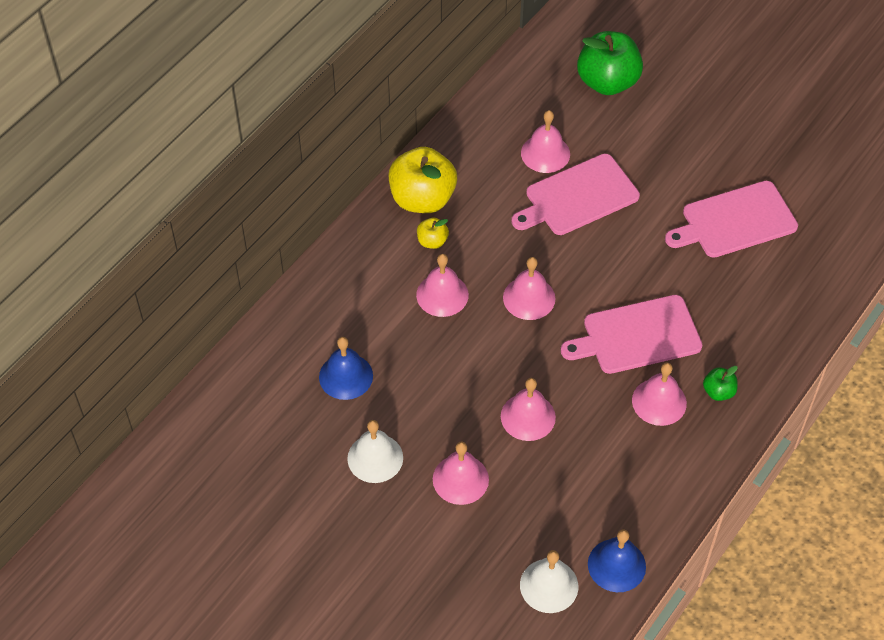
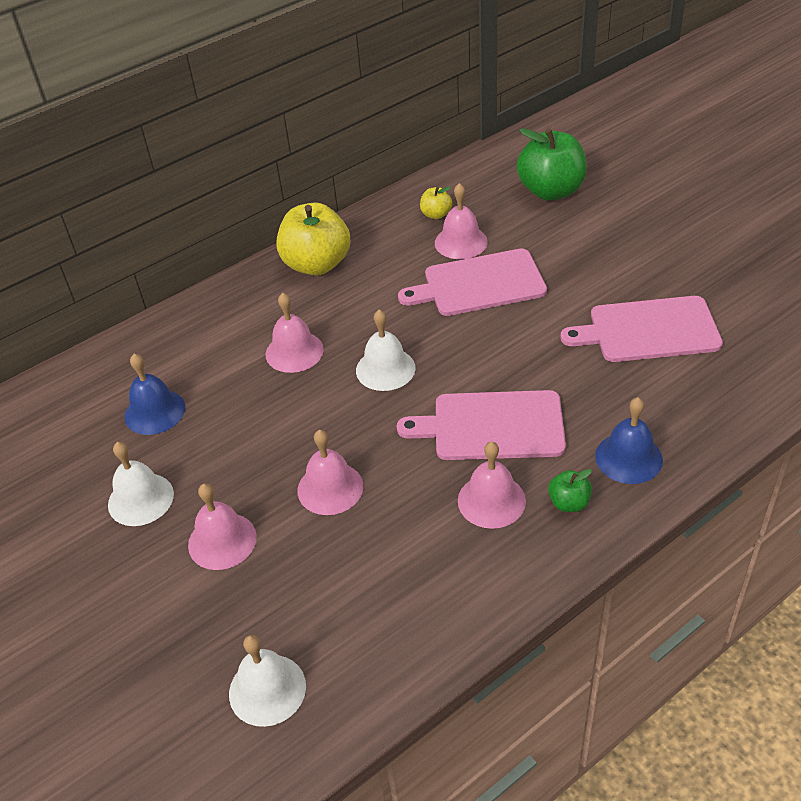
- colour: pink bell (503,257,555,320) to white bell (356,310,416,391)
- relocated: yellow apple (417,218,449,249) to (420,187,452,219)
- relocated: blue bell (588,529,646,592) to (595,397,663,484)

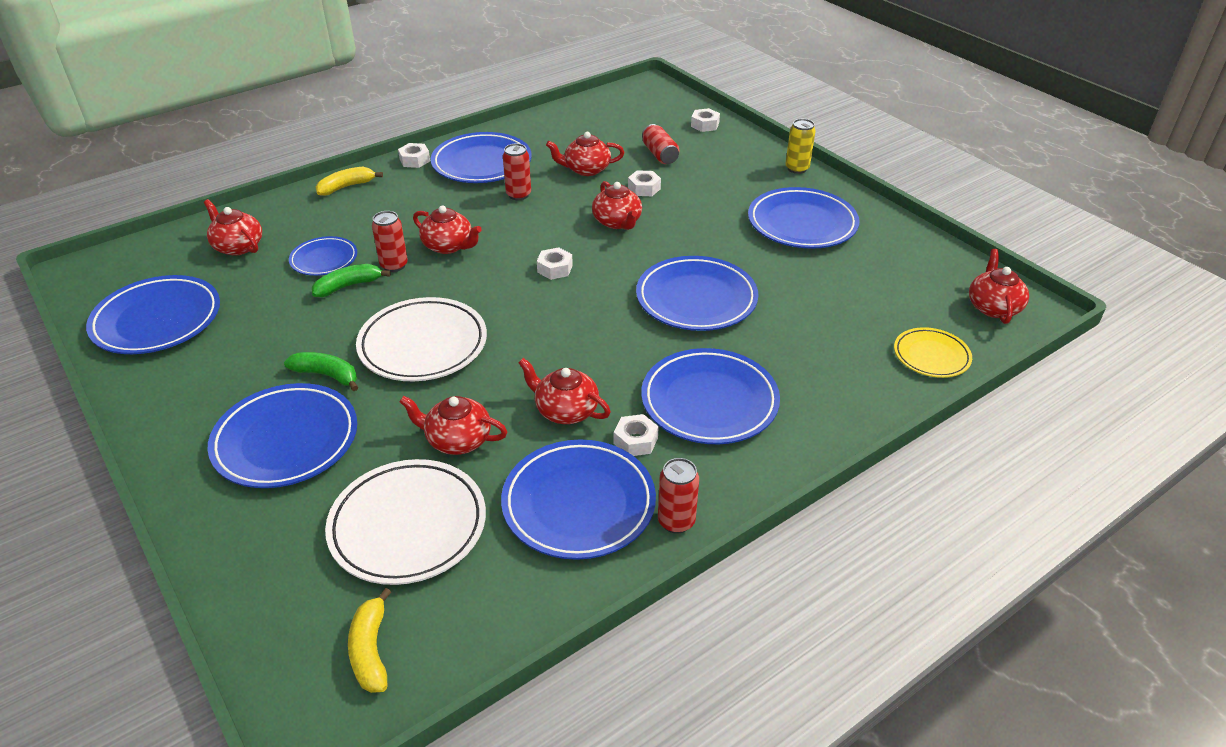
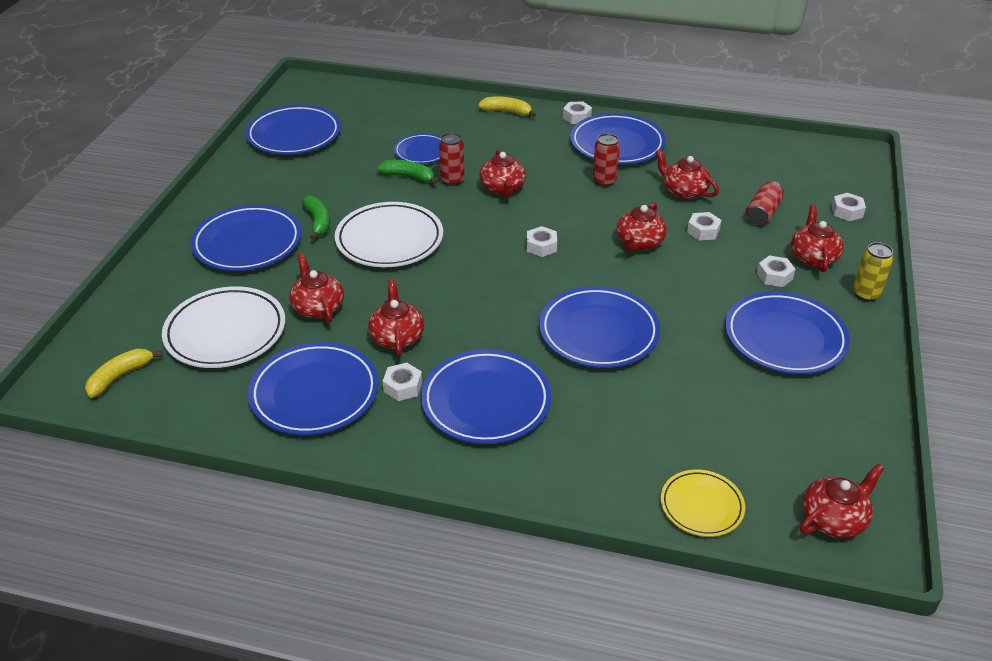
- appeared: white nut (757,255,795,287)
- relocated: red teapot (204,199,262,256) to (791,205,844,272)
- missing: red can (658,458,699,534)

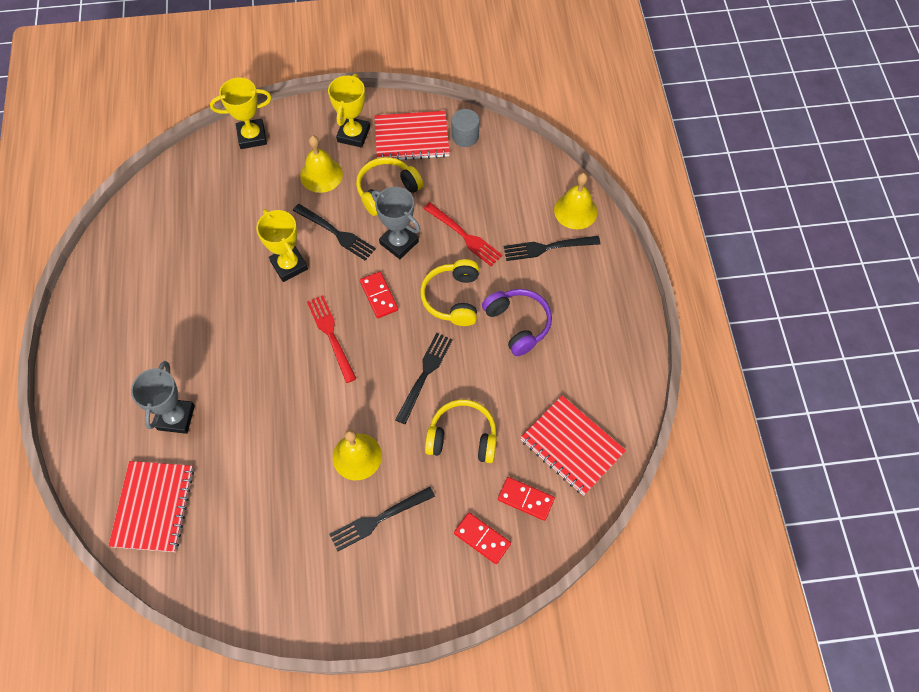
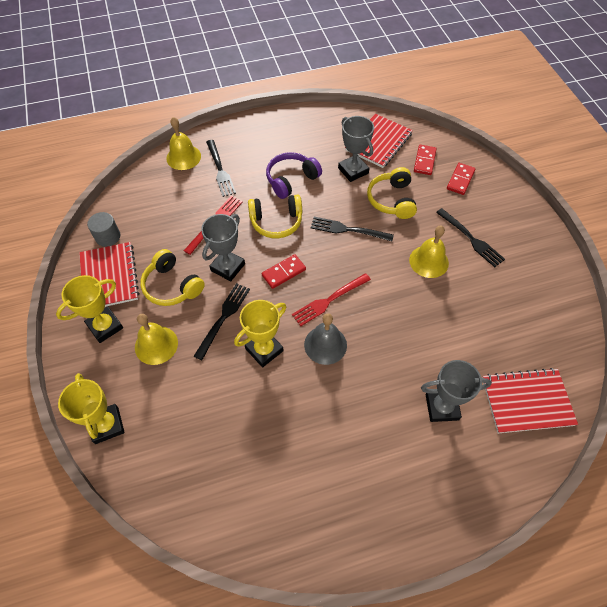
- spun: yellow trophy (328,74,370,148) = (56,275,123,343) 45 degrees counterclockwise
- appeared: grey bell (304,313,347,365)
- appeared: grey trophy (338,116,374,182)

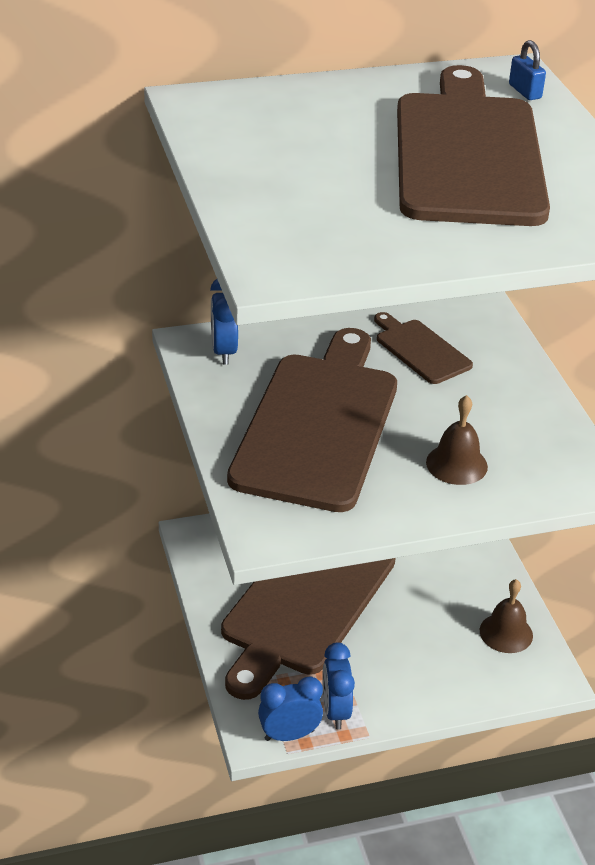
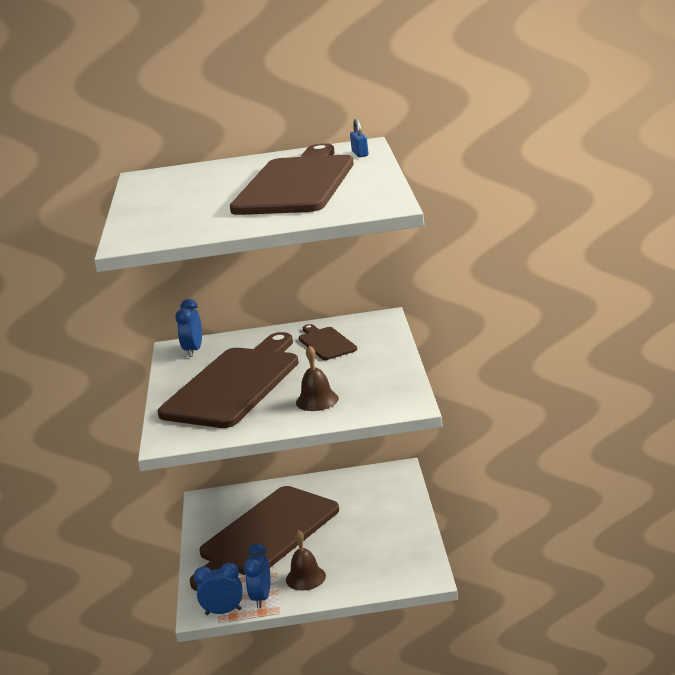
- relocated: brown bell (480,579,533,653) to (286,530,326,591)

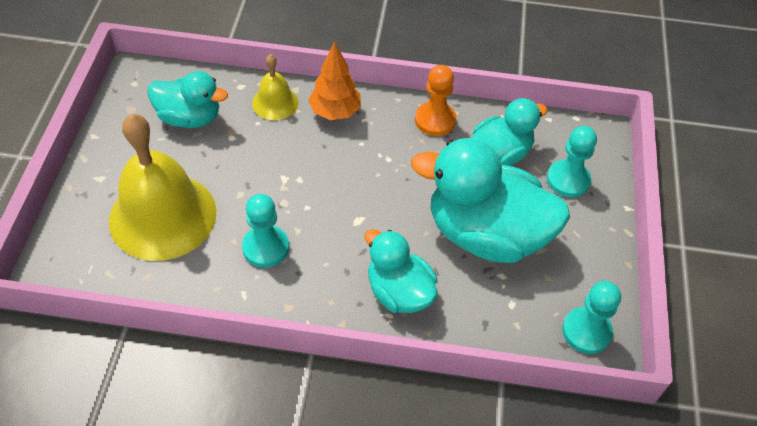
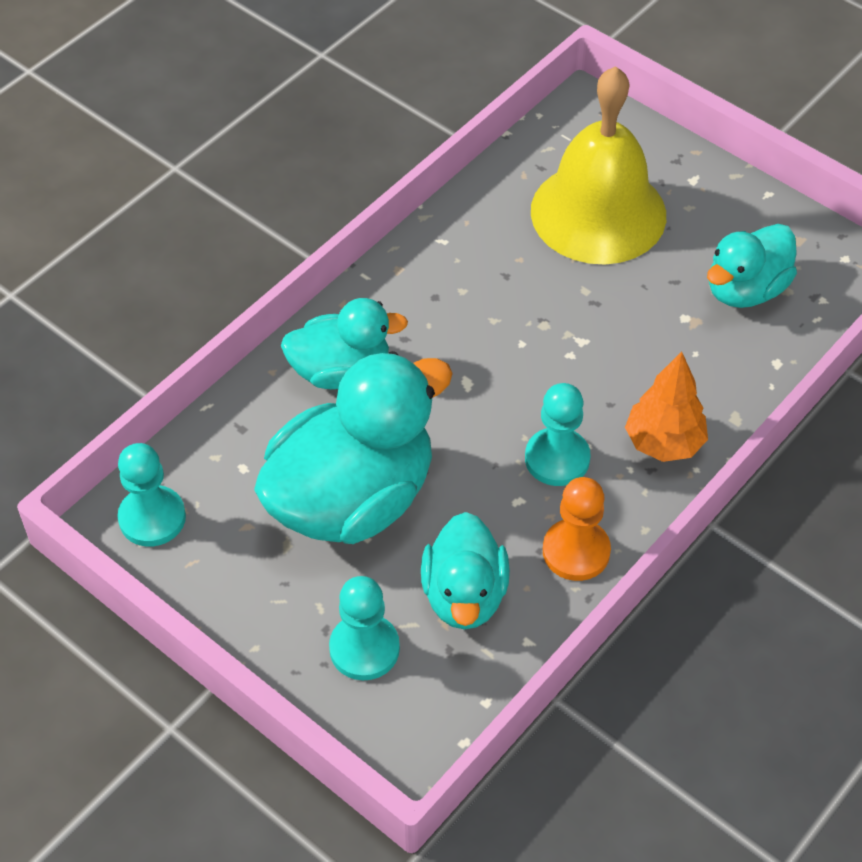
- relocated: turquoise pawn (242,194,289,268) to (525,383,591,486)
- missing: yellow bell (252,54,299,120)

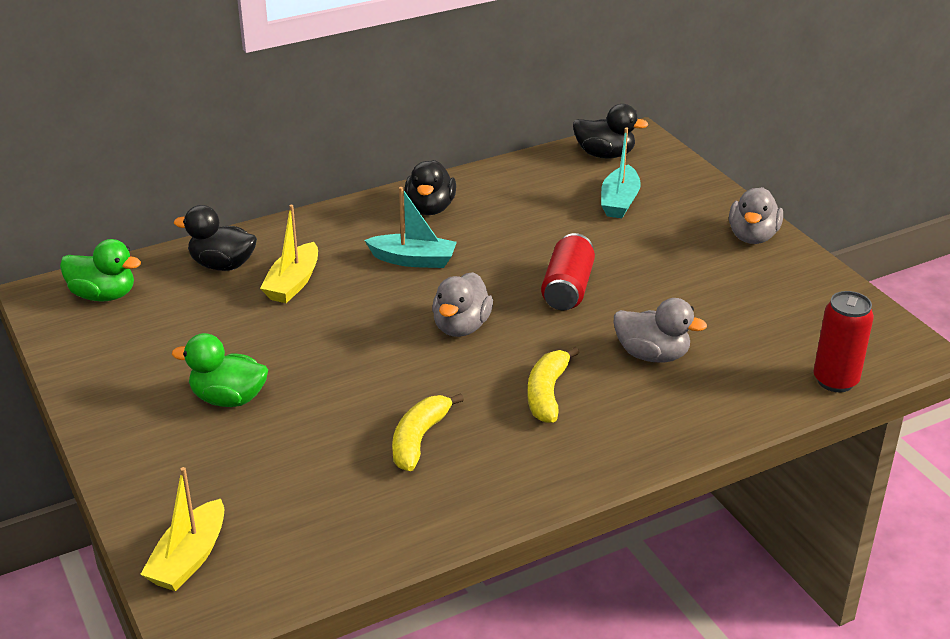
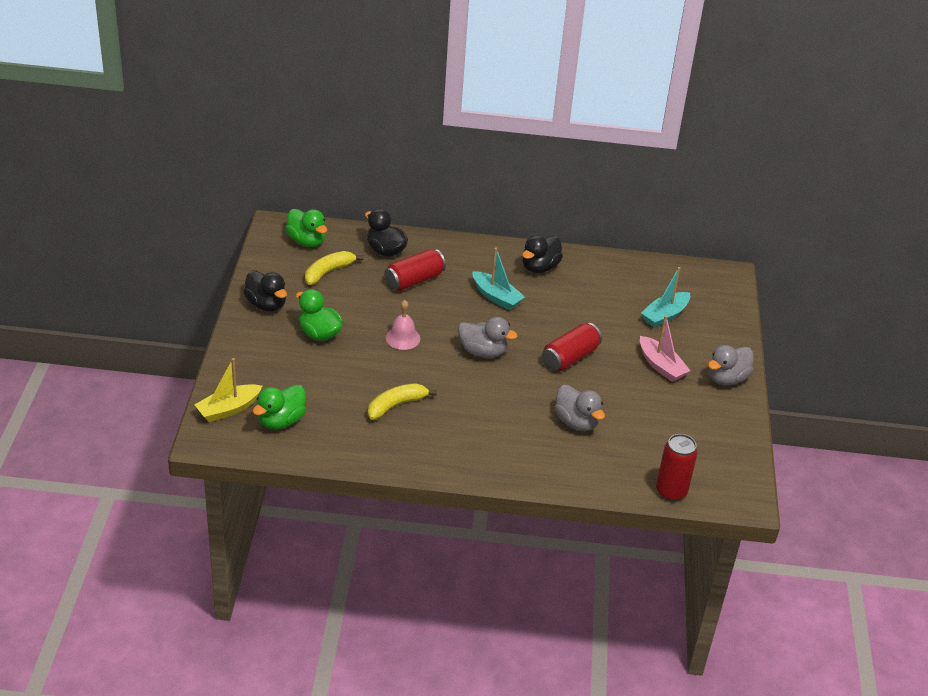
- relocated: black duck (573,104,648,159) to (243,270,287,311)
- appeared: green duck (252,385,306,429)
- relocated: yellow banana (527,347,580,423) to (305,251,364,285)
- exchanged: yellow boat (260,205,318,303) to red can (384,249,446,291)
- appeared: pink bell (386,300,420,350)
- spun: grey duck (432,272,493,337) = (458,317,518,358) 120 degrees counterclockwise
- appeared: pink boat (640,315,691,382)

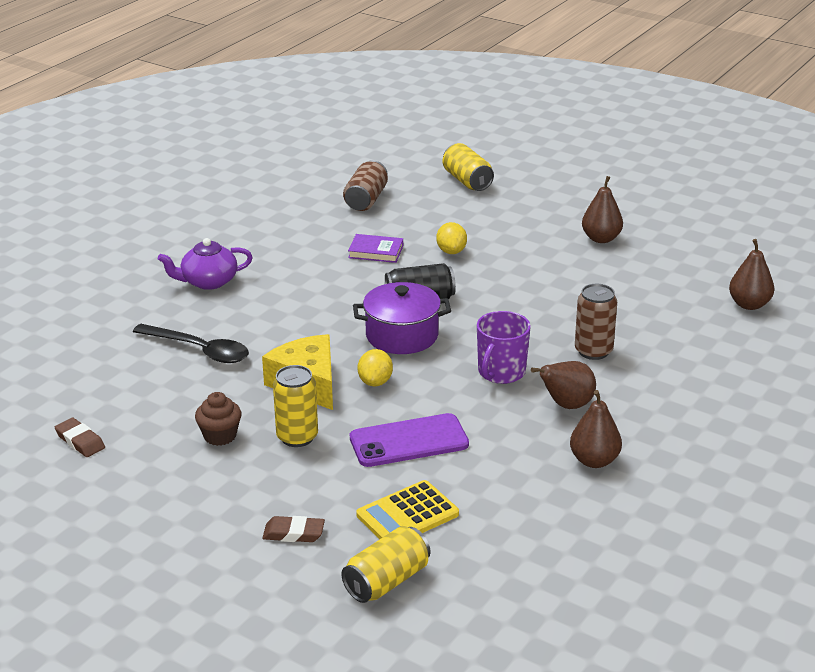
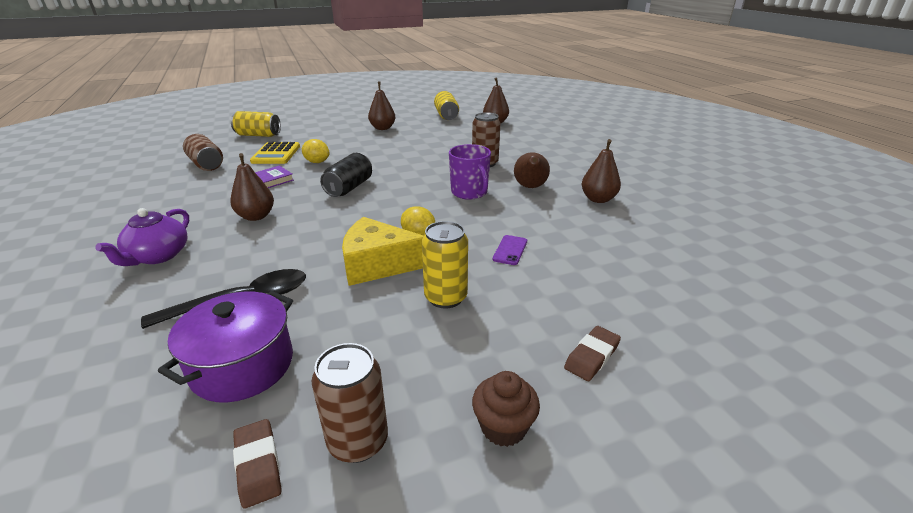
- relocated: purple pot (353,282,451,354) to (158,291,293,402)
- appeared: brown pear (230,153,274,221)
- spun: brown eraser (55,418,105,457) = (233,419,281,508) 75 degrees clockwise
- relocated: yellow calculator (356,480,459,539) to (250,142,300,164)
- appeared: brown can (312,343,388,463)
- relocated: yellow can (341,526,430,603) to (434,91,459,120)
- relocated: brown cupcake (195,392,242,446) to (472,371,540,447)
- size: purple phone (350,413,469,467) = (493,235,527,265) x0.50

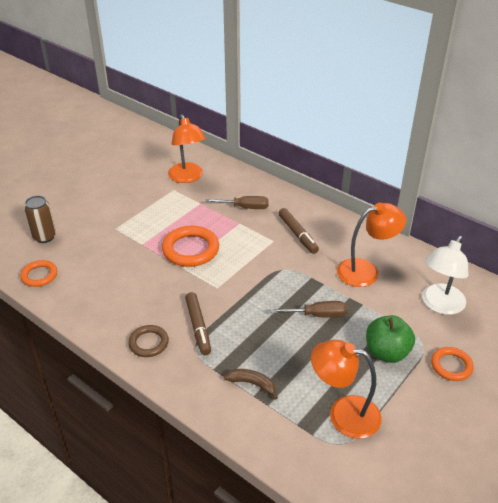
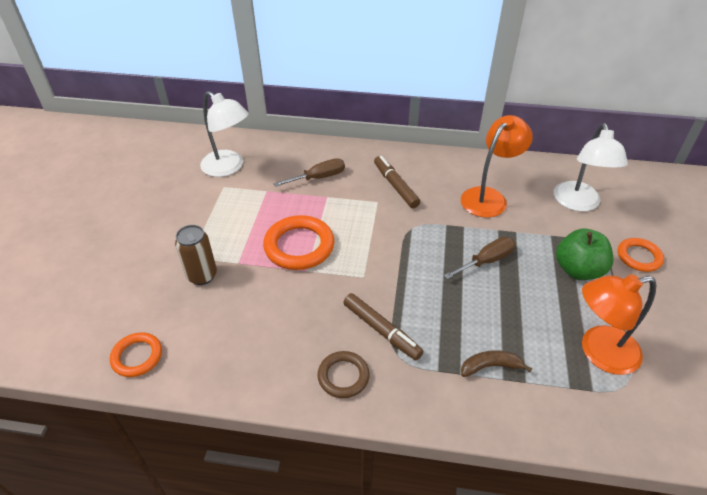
- relocated: brown can (25,196,56,243) to (175,225,217,285)
- colour: orange lamp (168,114,206,183) to white lamp (200,91,249,177)
- spun: brown marker (278,208,319,254) = (374,156,420,208) 150 degrees counterclockwise

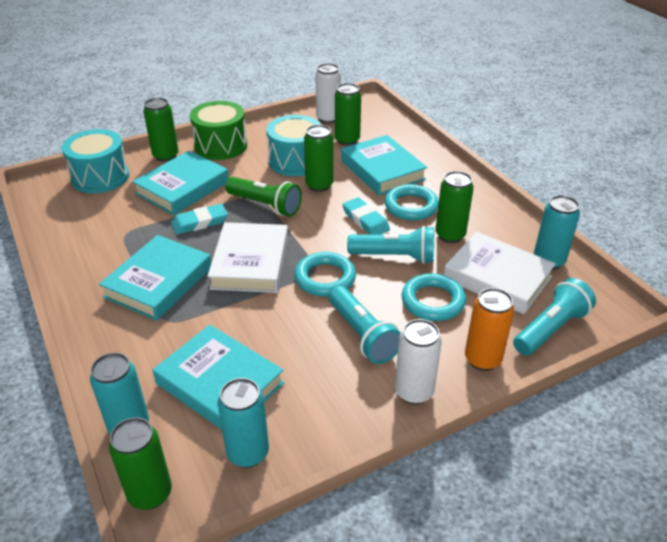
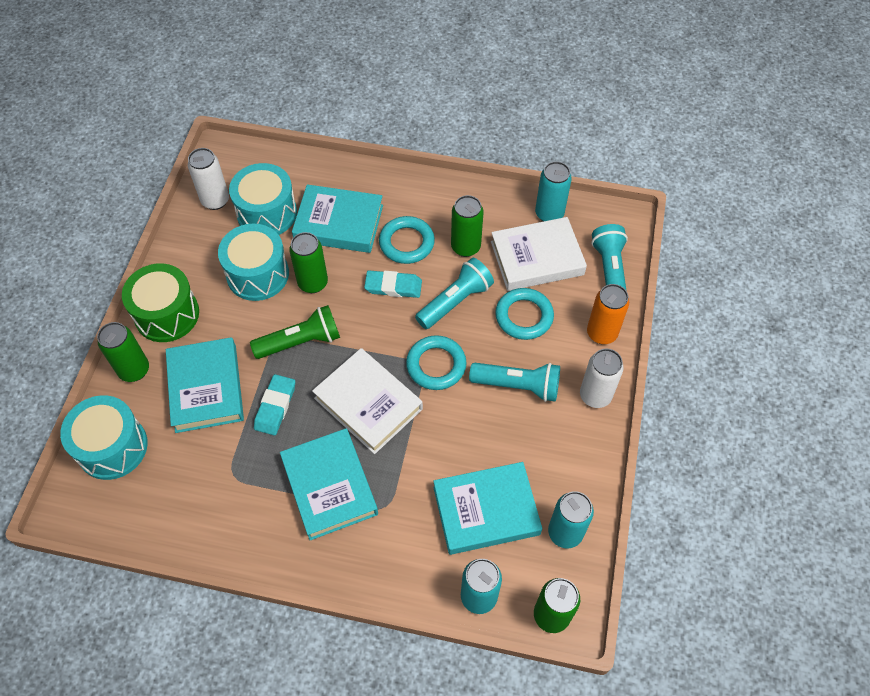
- exchanged: green can (335,83,361,146) to turquoise drum (229,163,297,235)

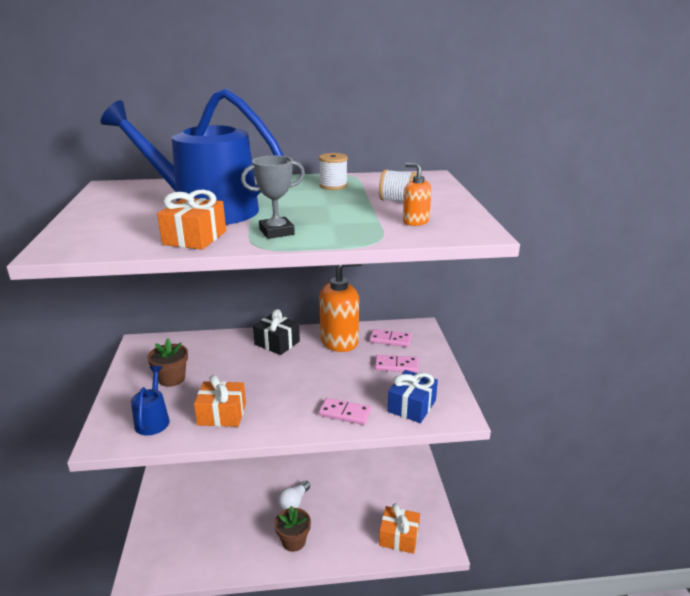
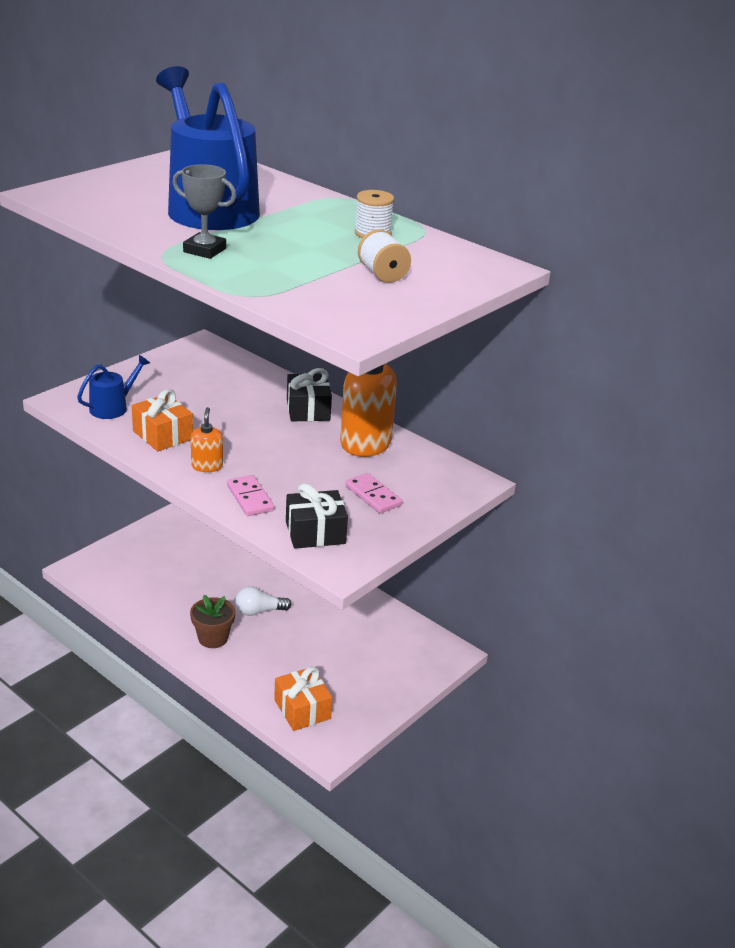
- relocated: orange soap dispenser (403,163,432,226) to (191,407,223,472)
- colour: blue gift (388,370,438,423) to black gift (286,483,348,549)
- missing: brown flower pot (148,339,188,387)
- missing: orange gift (157,189,226,250)
- missing: pink domino (369,329,412,347)

